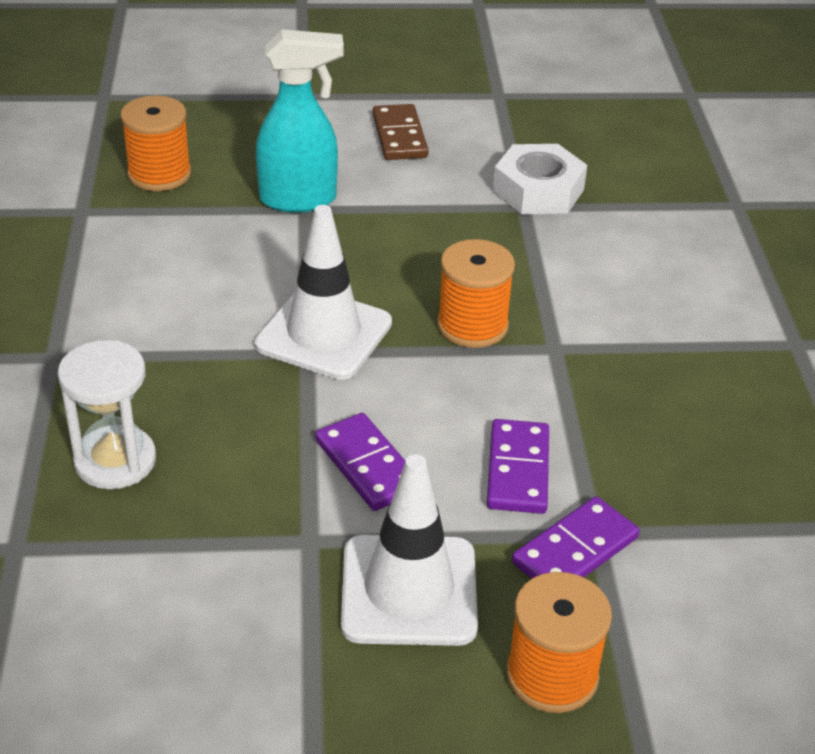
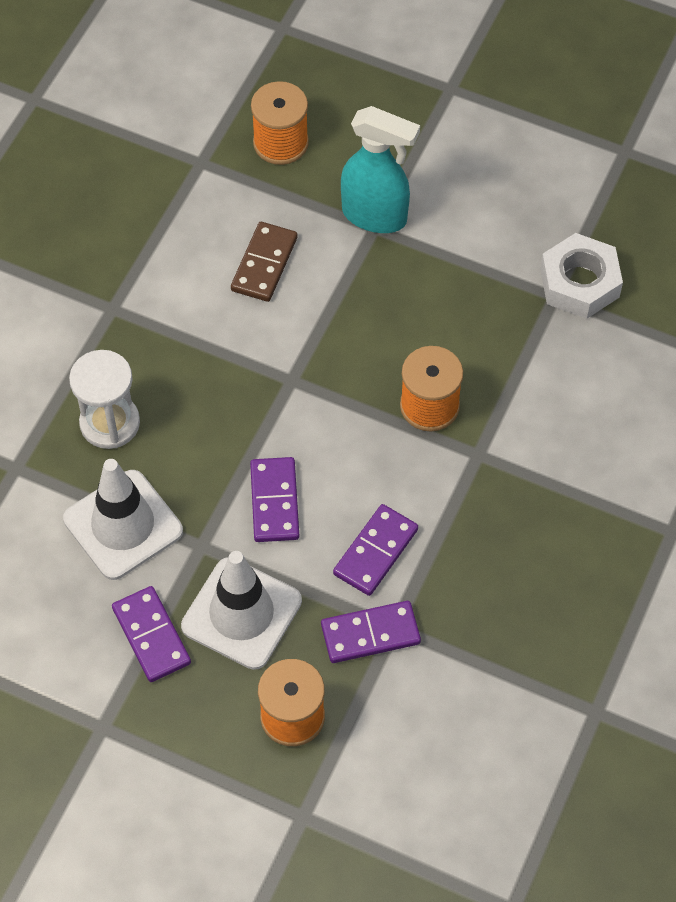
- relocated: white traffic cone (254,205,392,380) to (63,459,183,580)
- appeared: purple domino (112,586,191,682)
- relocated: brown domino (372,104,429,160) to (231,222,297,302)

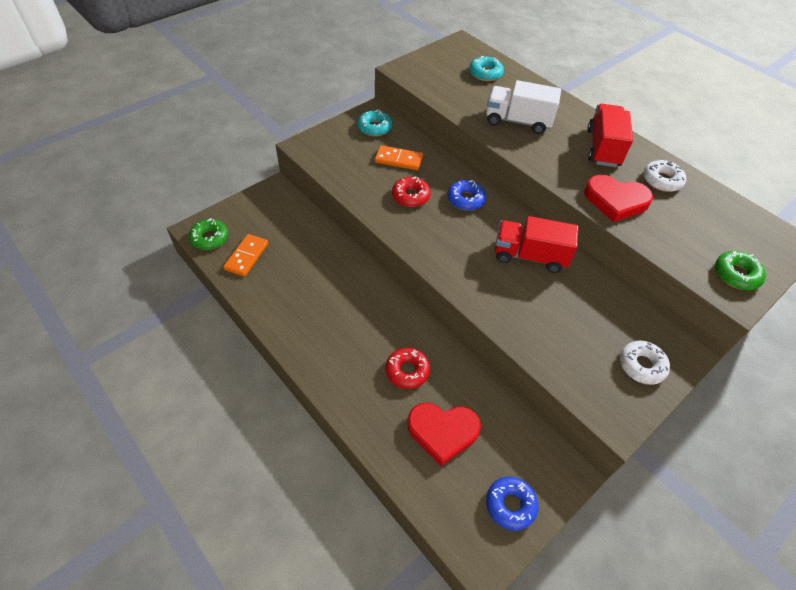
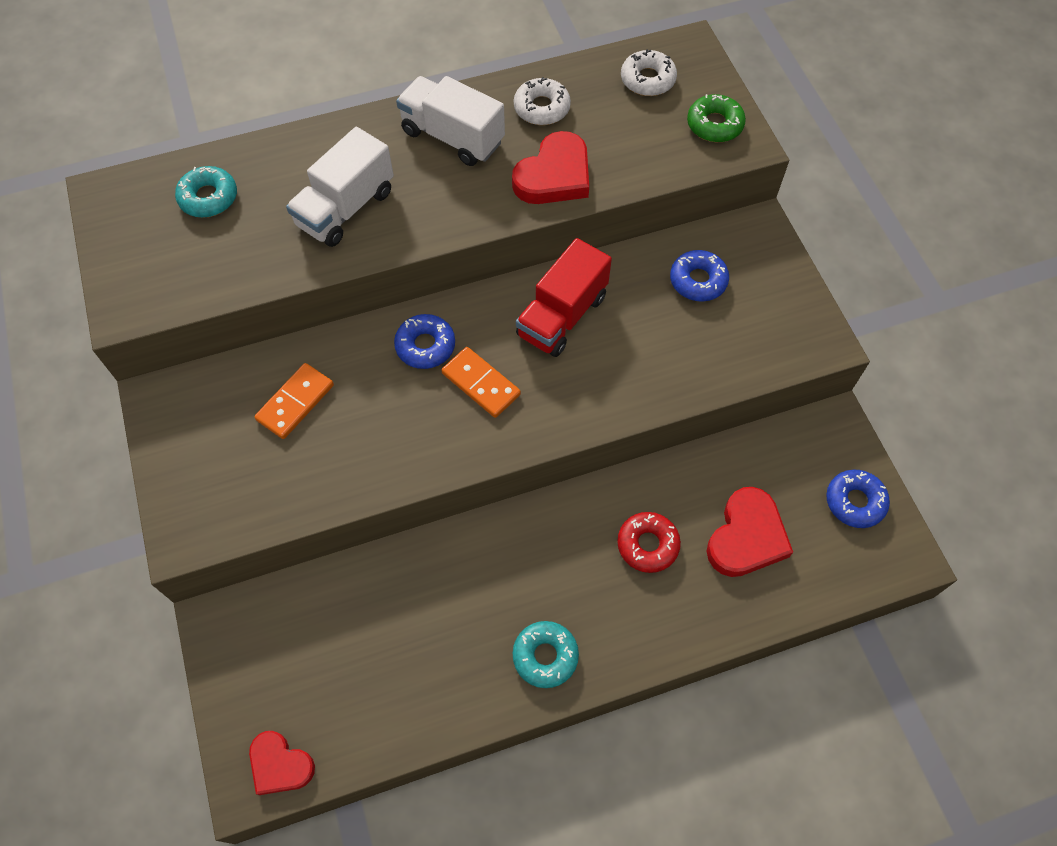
- exchanged: green donut (189,218,228,250) to red heart (249,731,315,795)
- colour: red truck (588,104,633,167) to white truck (396,76,505,166)
- relocated: orange domino (223,234,268,277) to (442,347,521,418)
- relocated: turquoise donut (357,110,392,136) to (513,621,579,688)
- relocated: white donut (620,341,670,385) to (621,49,677,96)
- appeared: blue donut (670,250,729,302)
- missing: red donut (392,176,431,207)

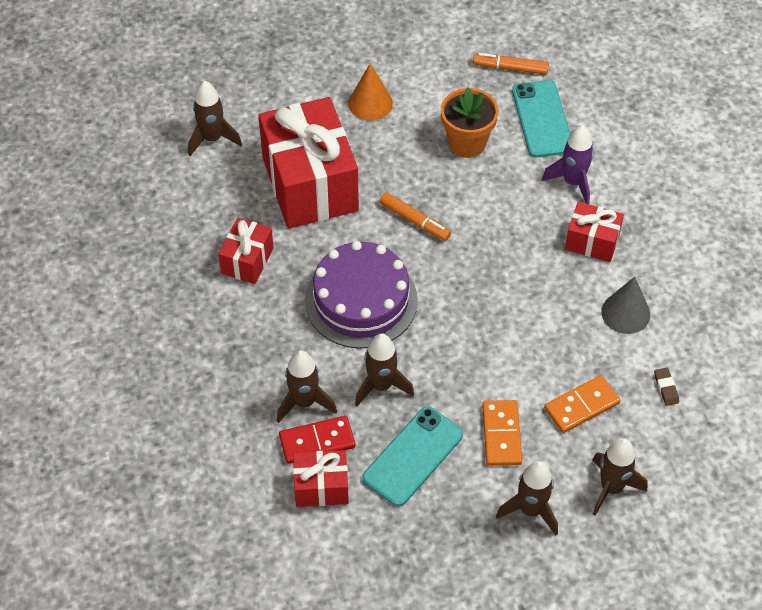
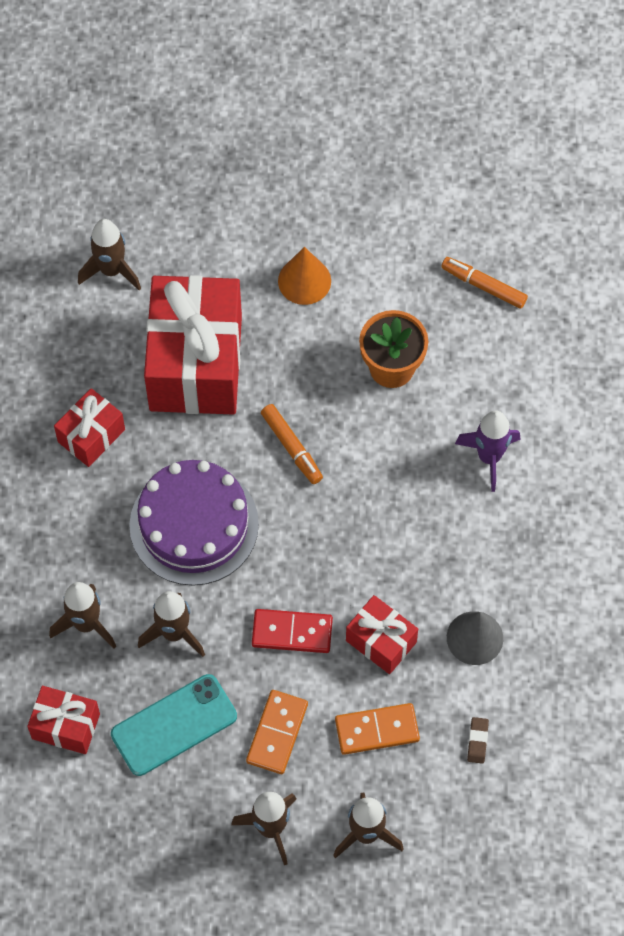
- relocated: red domino (279,416,355,464) to (252,609,333,653)
- relocated: red gift (565,202,624,262) to (346,595,418,674)
- missing: turquoise phone (512,80,570,157)

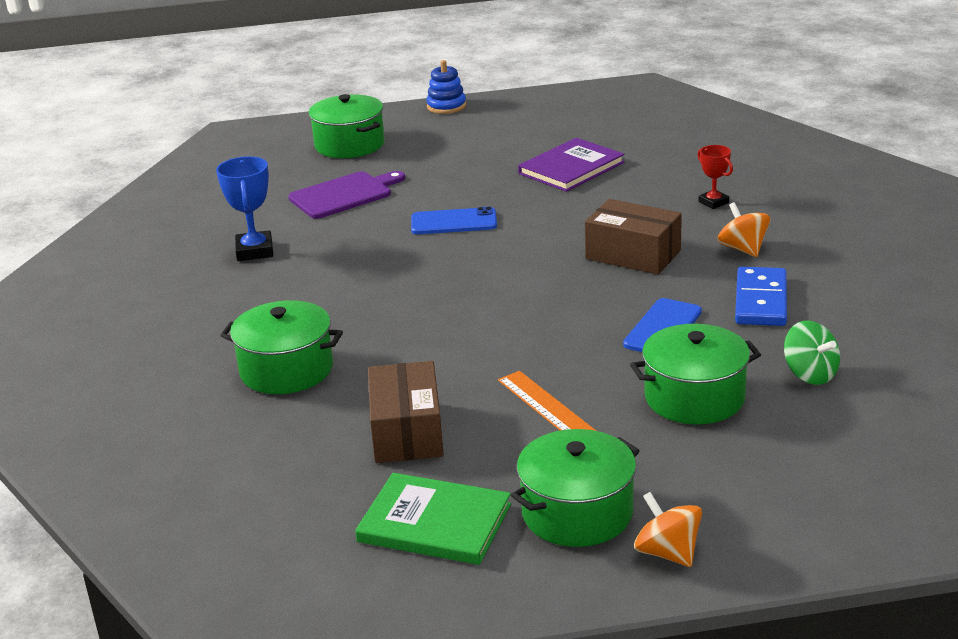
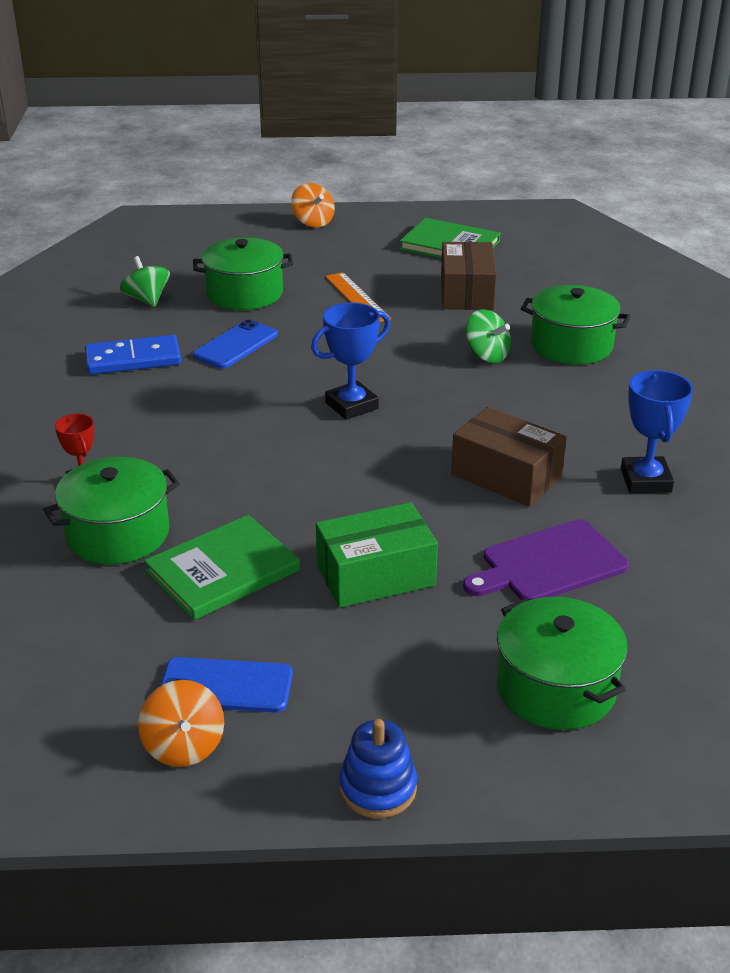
- relocated: green pot (511,429,640,547) to (43,457,180,564)
- spun: blue domino (735,267,787,326) = (85,335,181,375) 60 degrees clockwise
- relocated: orange spinning top (717,202,770,257) to (138,680,224,767)
- colour: purple book (518,138,625,192) to green book (144,515,300,620)
- relocated: blue phone (411,207,497,234) to (160,657,293,713)
- appeared: blue trophy (311,303,391,420)
- appeared: green box (316,502,438,608)
- relocated: brown box (585,199,682,274) to (451,407,566,507)
- appeared: green spinning top (466,309,511,363)

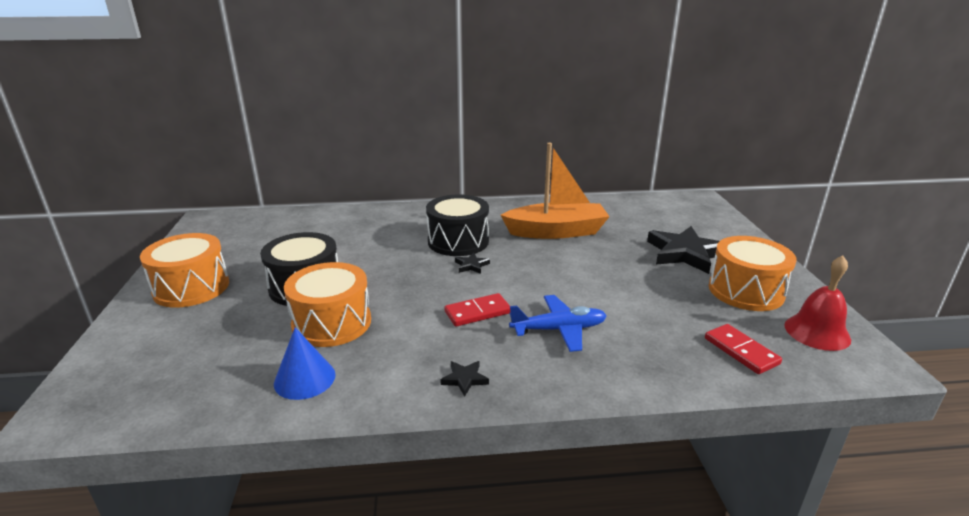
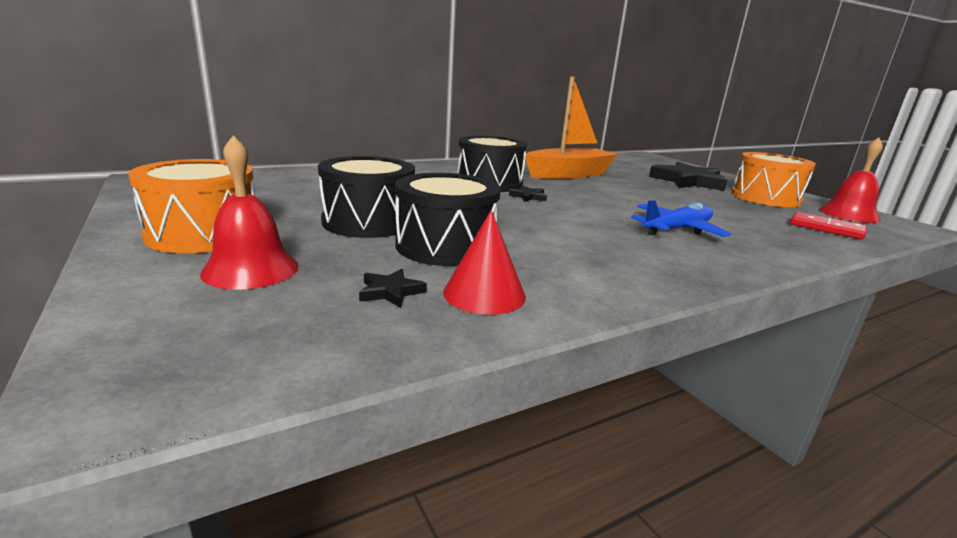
- appeared: red bell (200,135,299,290)
- relocated: black star (440,361,489,397) to (359,269,427,308)
- colour: orange drum (284,262,371,347) to black drum (395,173,501,266)
- colour: blue cone (274,327,336,400) to red cone (443,210,526,315)
- missing: red domino (444,293,510,327)

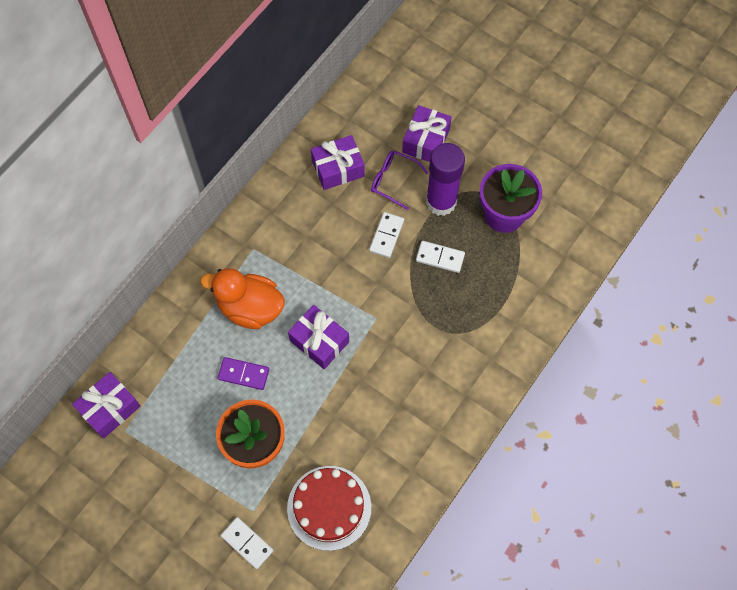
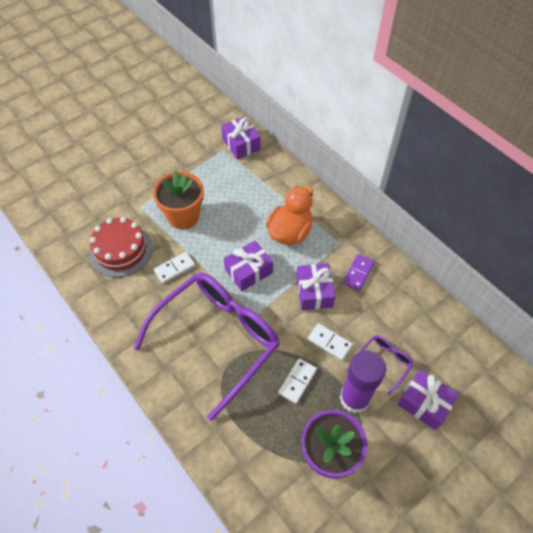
- appeared: purple glasses (134,272,280,421)
- relocated: white domino (220,517,274,569) to (154,252,195,284)
- relocated: purple gift (311,135,365,190) to (296,263,335,310)
- relocated: purple domino (218,357,269,390) to (343,254,375,291)

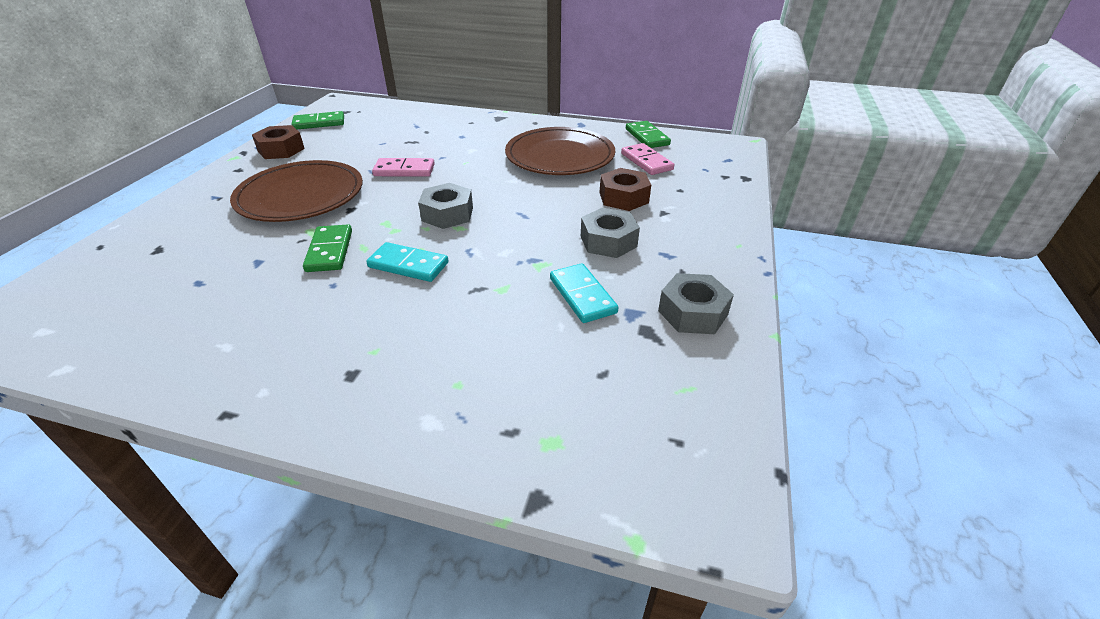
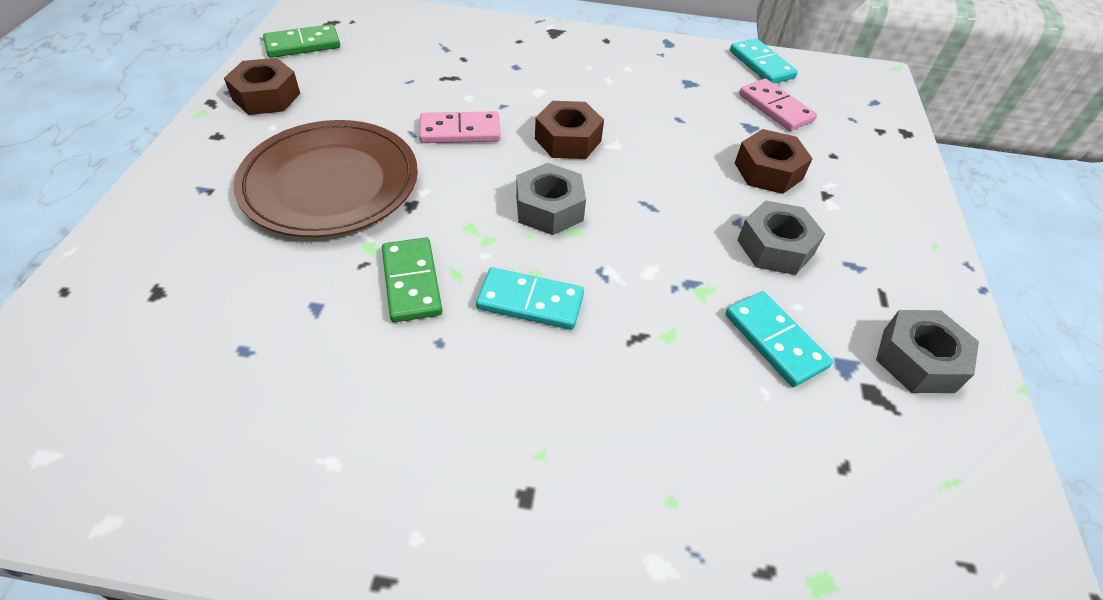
- appeared: brown nut (535,101,604,159)
- colour: green domino (626,121,671,148) to turquoise domino (730,39,798,84)
- missing: brown plate (505,127,615,175)

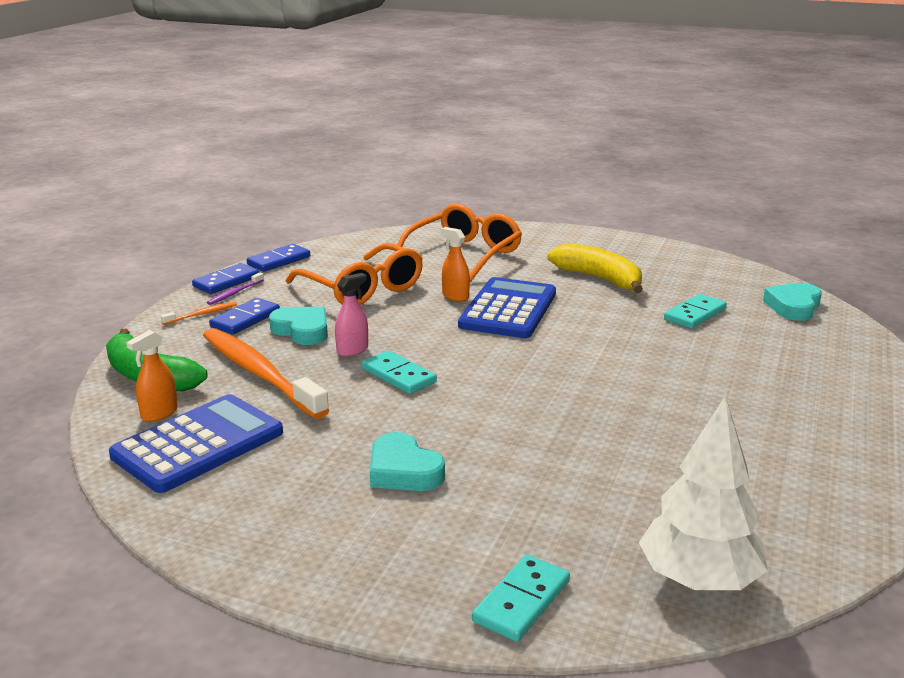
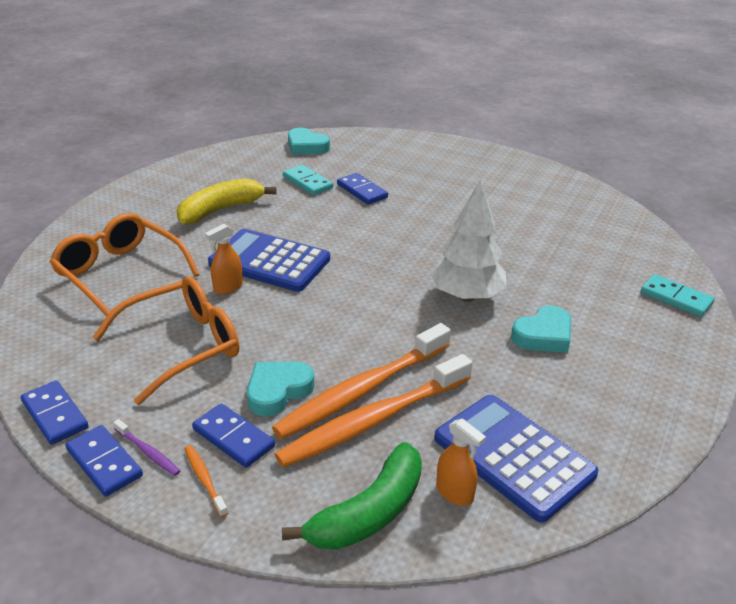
- appeared: orange toothbrush (272,323,451,439)
- appeared: blue domino (337,173,388,205)
- relocated: white tree (639,396,767,591) to (430,179,507,302)
- missing: pink spray bottle (335,273,368,356)
- missing: turquoise domino (361,350,437,394)

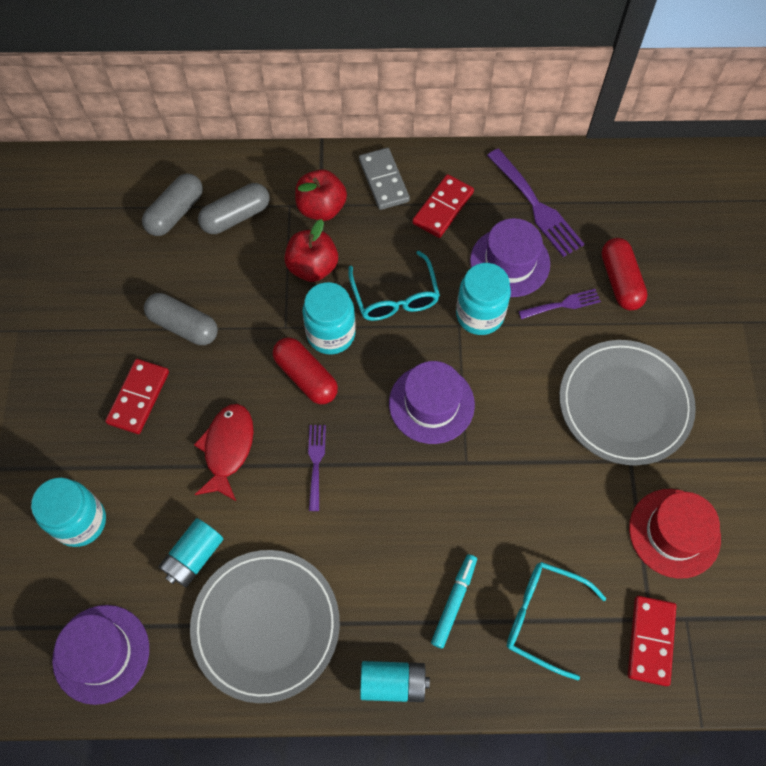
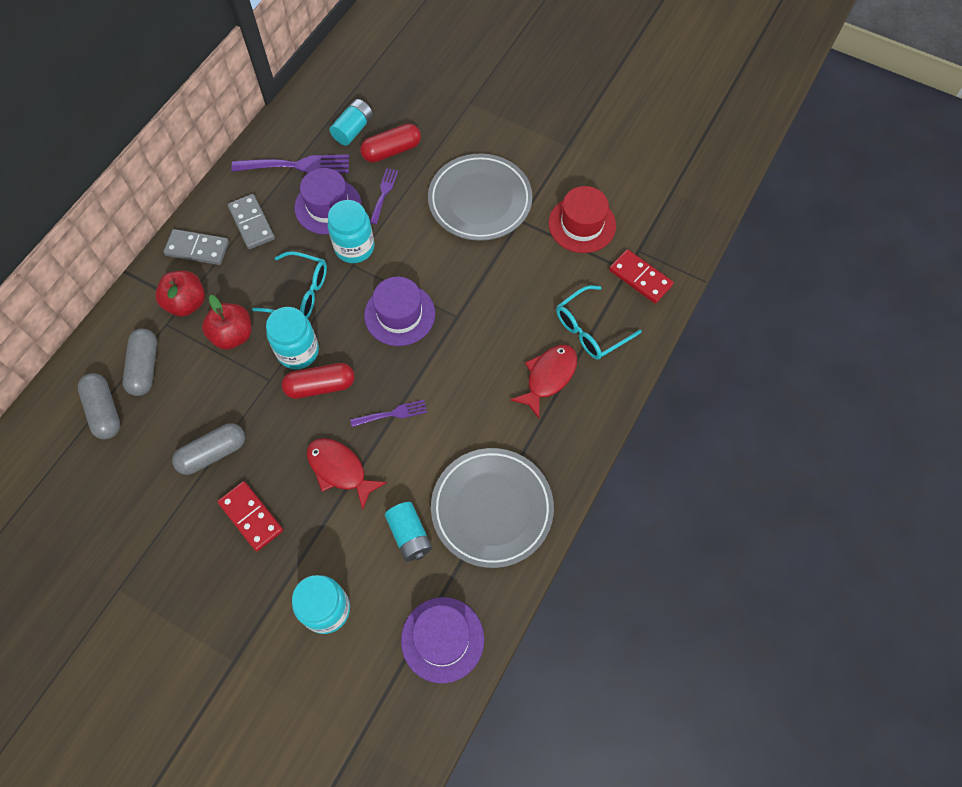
- colour: red domino (412,174,474,238) to grey domino (228,194,275,249)
- relocated: turquoise battery (360,661,430,702) to (330,99,373,146)
- spun: purple fork (308,425,326,511) = (350,400,427,427) 135 degrees clockwise
- spun: red capsule (601,238,648,310) = (360,124,421,163) 45 degrees counterclockwise
- exchanged: turquoise marker (431,554,477,649) to red fish (510,345,577,418)

